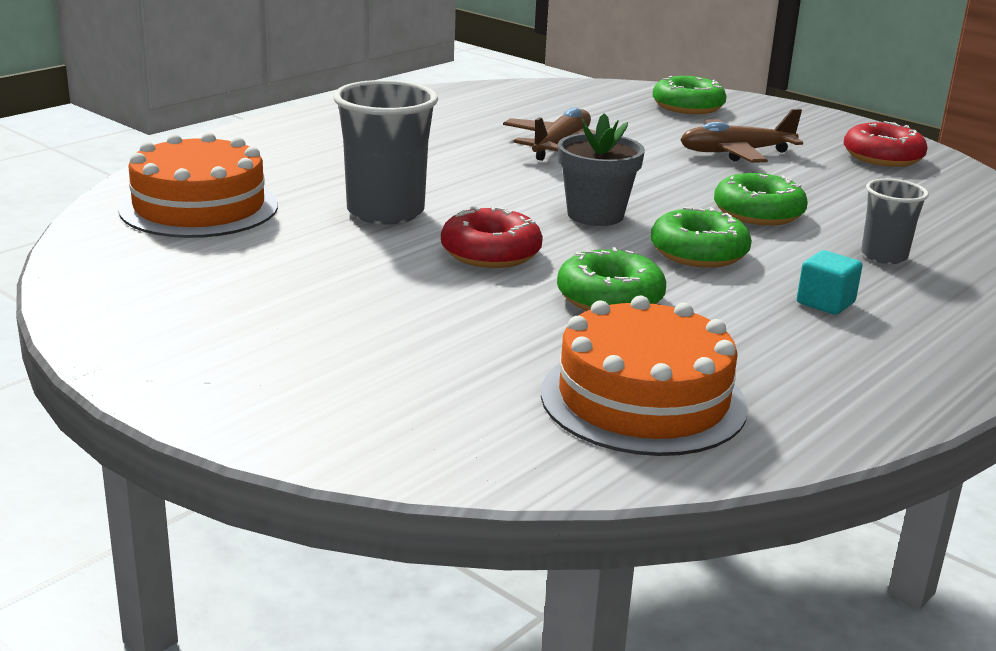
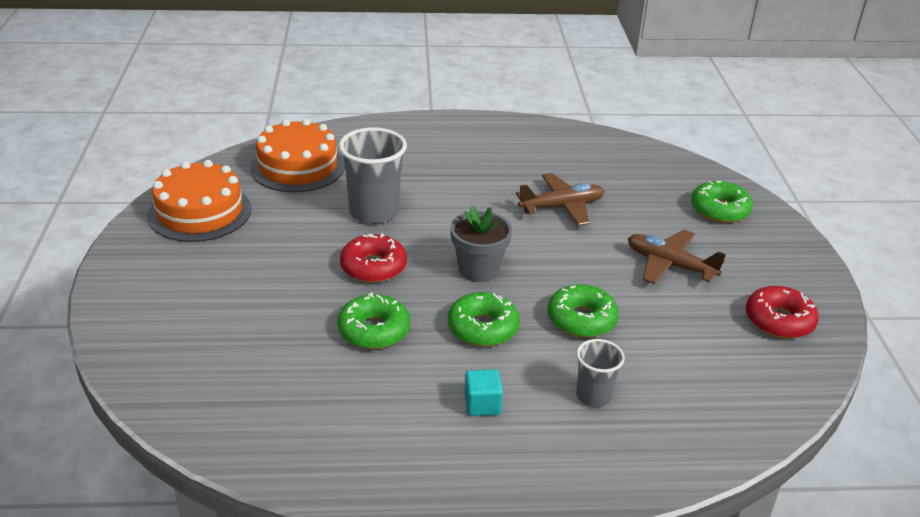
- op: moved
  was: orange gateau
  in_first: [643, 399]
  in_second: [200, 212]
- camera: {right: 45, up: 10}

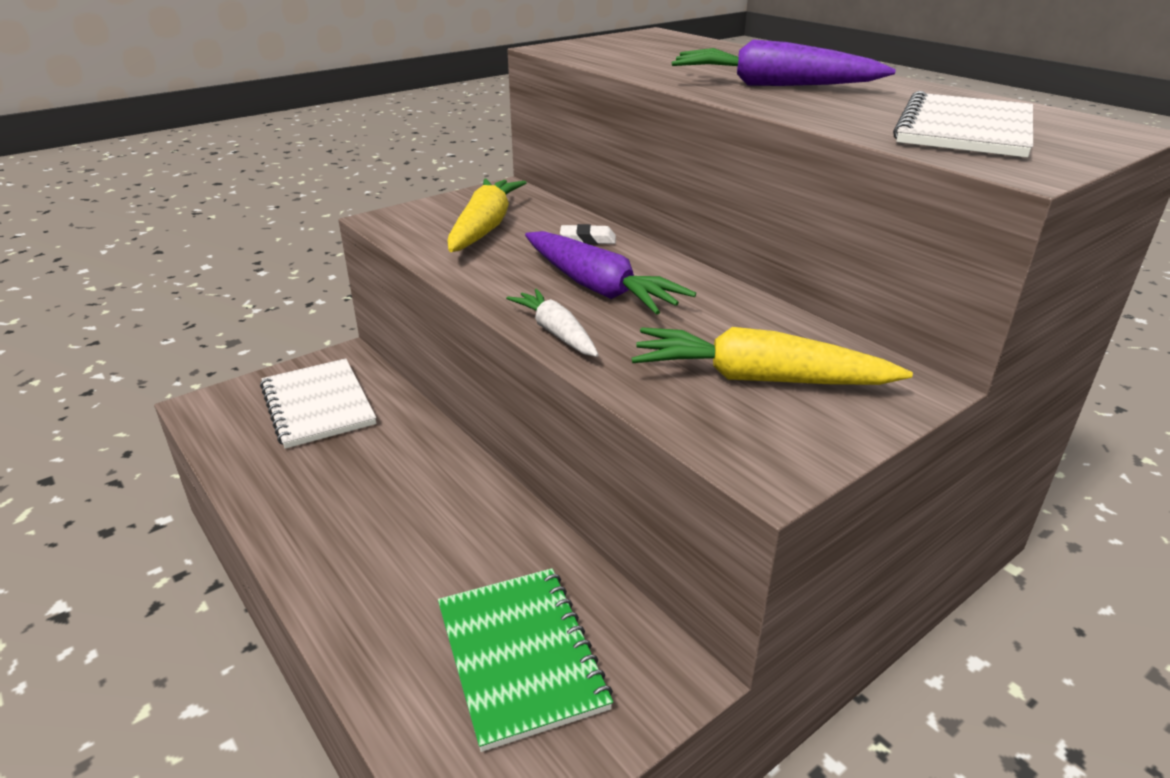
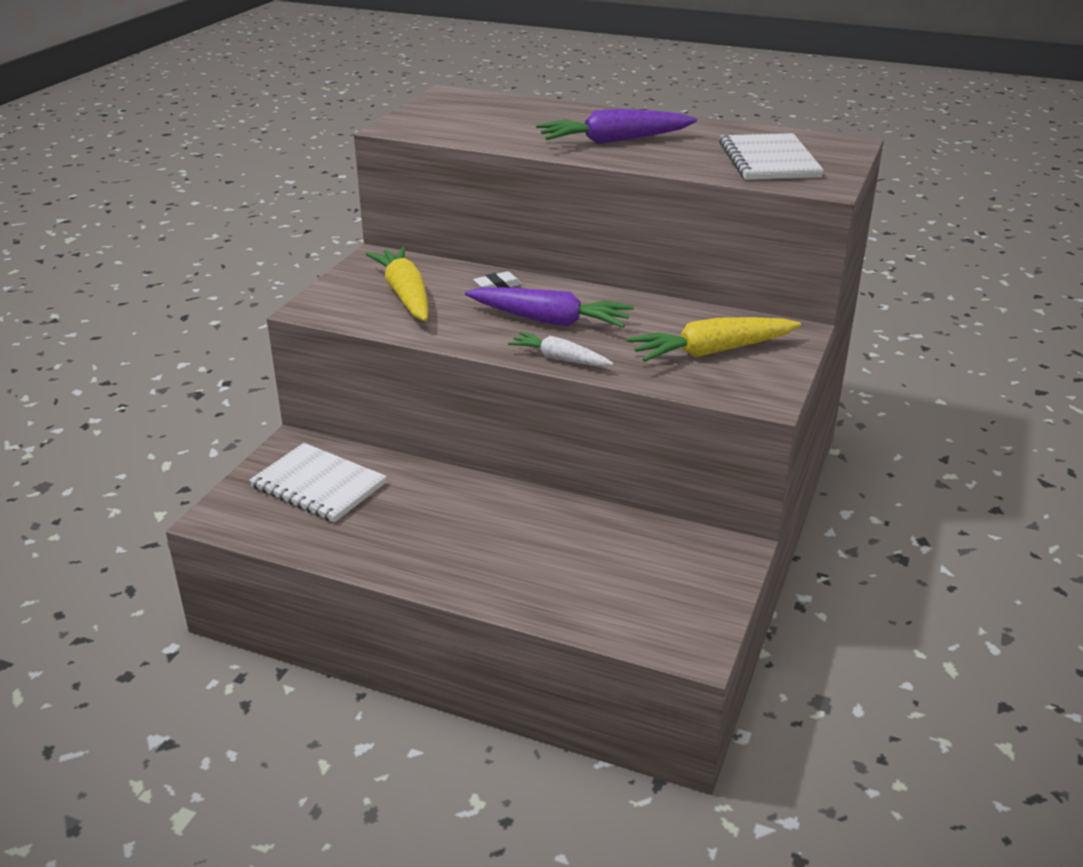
- op: removed
  was: green exercise book
  in_first: [521, 656]
- camera: {right: -30, up: 0}

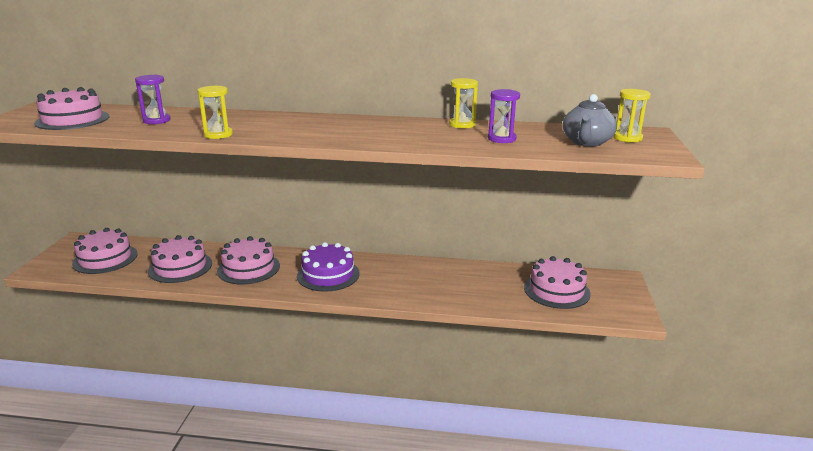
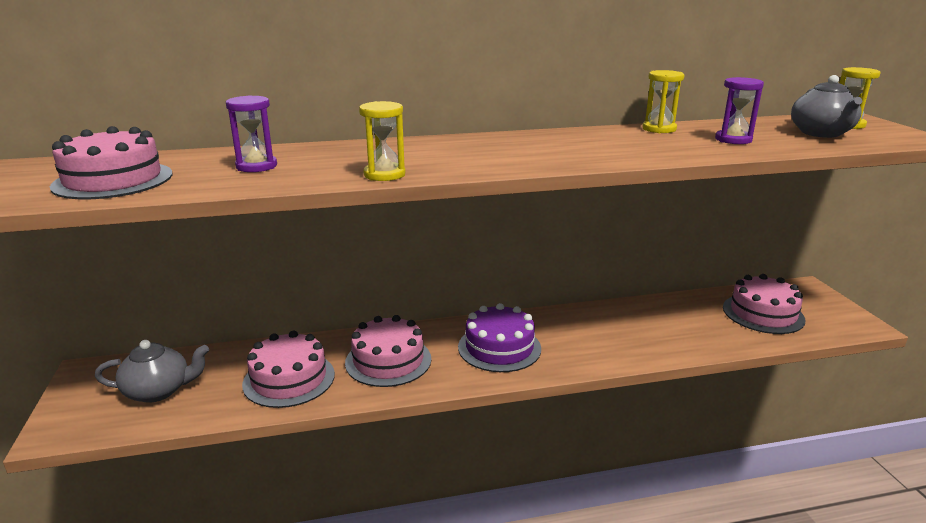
- op: replaced
  was: pink gateau
  now: ash-grey teapot
  in_first: [105, 258]
  in_second: [159, 391]
- camera: {right: -20, up: 0}

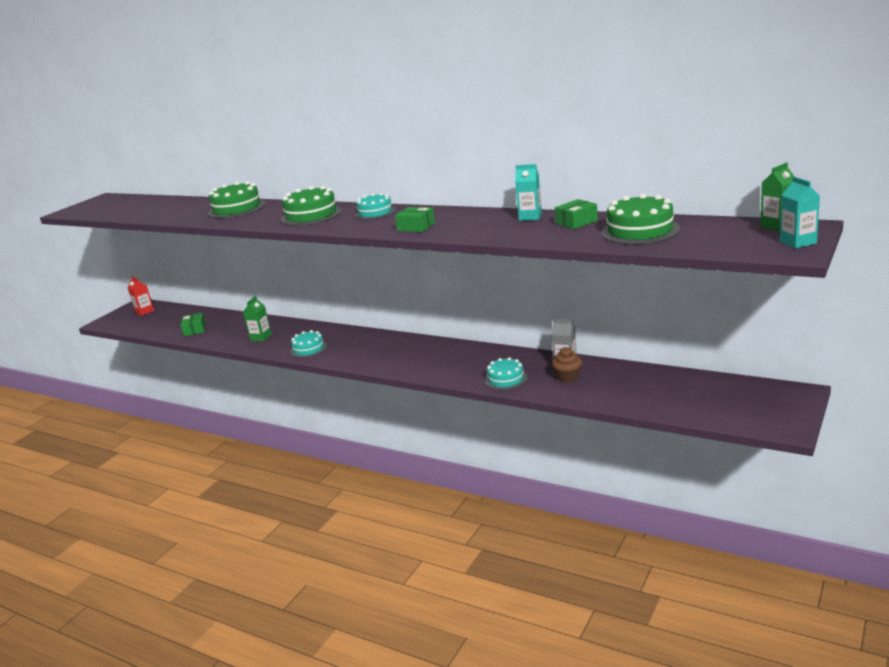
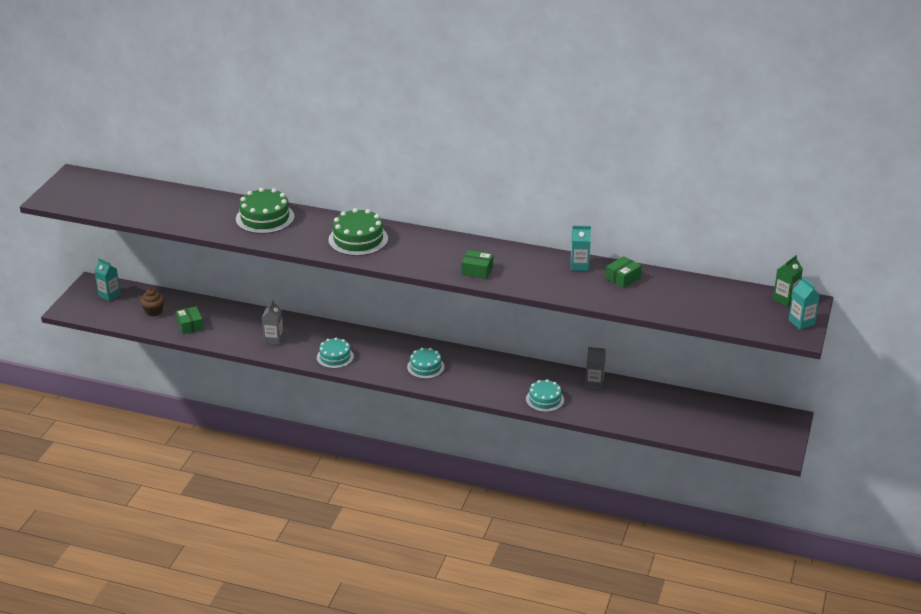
- op: removed
  was: green gateau
  in_first: [640, 231]
- op: moved
  was: aqua gateau
  in_first: [375, 212]
  in_second: [425, 367]
- op: moved
  was: russet fairy cake
  in_first: [568, 377]
  in_second: [153, 311]
- op: recoloured
  was: crimson milk carton
  now: aqua milk carton
  in_first: [144, 311]
  in_second: [109, 295]
- op: recoloured
  was: green milk carton
  now: ash-grey milk carton
  in_first: [261, 337]
  in_second: [274, 339]
- camera: {right: -15, up: 10}

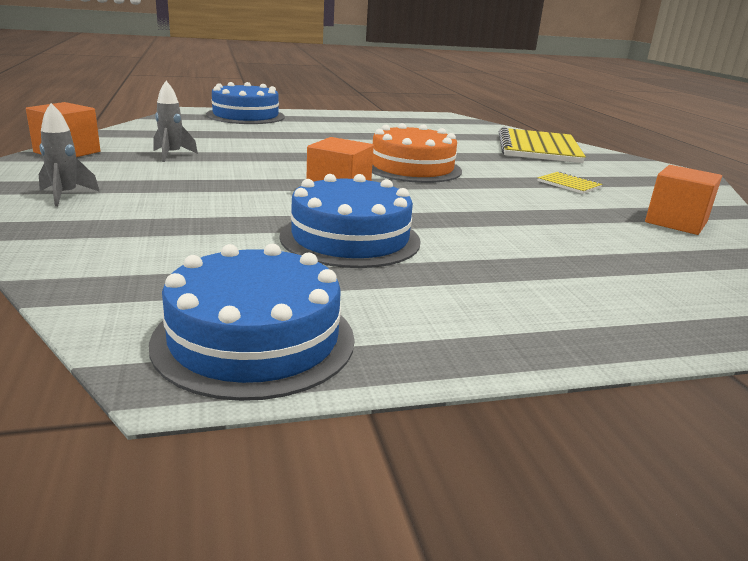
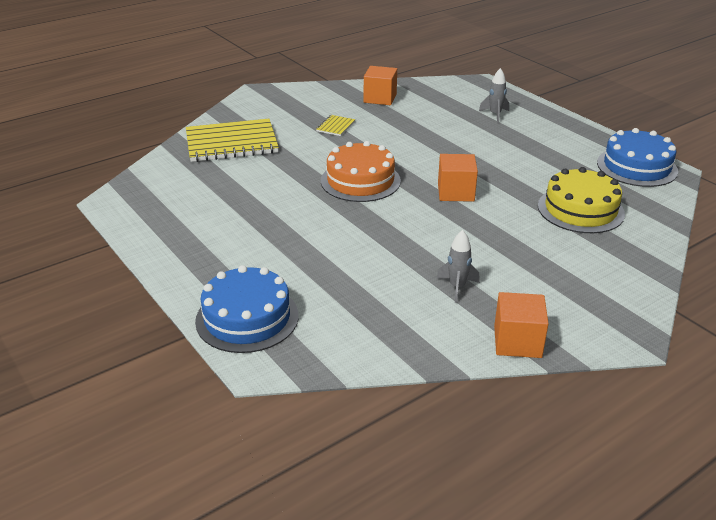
- op: removed
  was: royal blue gateau
  in_first: [350, 238]
- op: added
  now: golden gateau
  in_second: [580, 209]
- op: moved
  was: ash-grey toy rocket
  in_first: [65, 195]
  in_second: [495, 114]
- camera: {right: -110, up: 10}

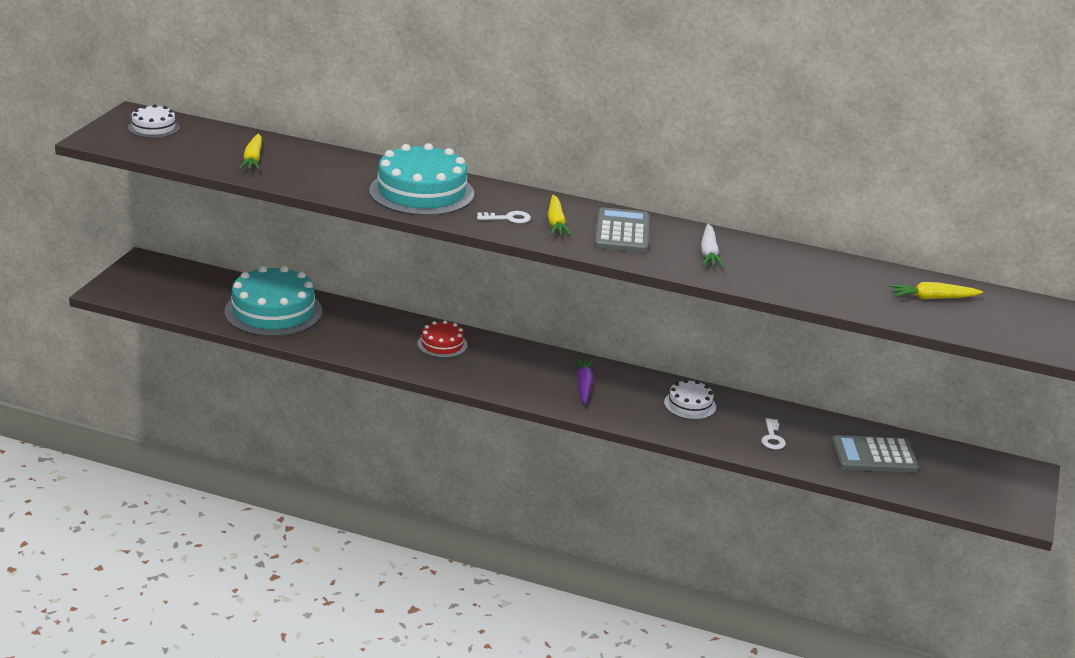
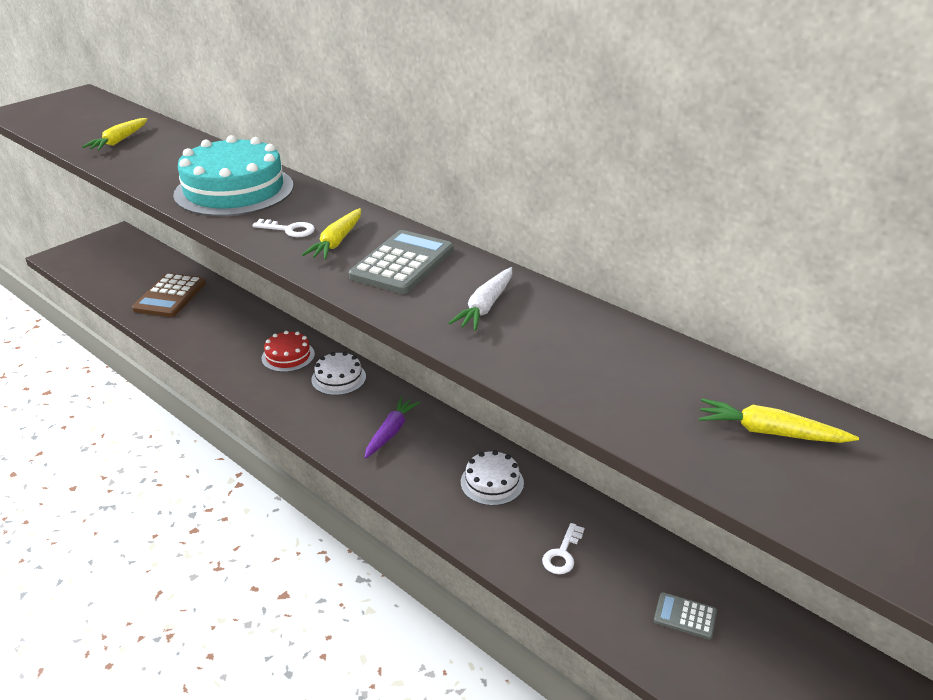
- op: moved
  was: pure white gateau
  in_first: [154, 127]
  in_second: [338, 378]
- op: replaced
  was: aqua gateau
  now: russet calculator
  in_first: [273, 311]
  in_second: [170, 296]
- op: resized
  was: ash-grey calculator
  in_first: [873, 456]
  in_second: [685, 616]
  ratio: 0.52
- camera: {right: 25, up: 5}

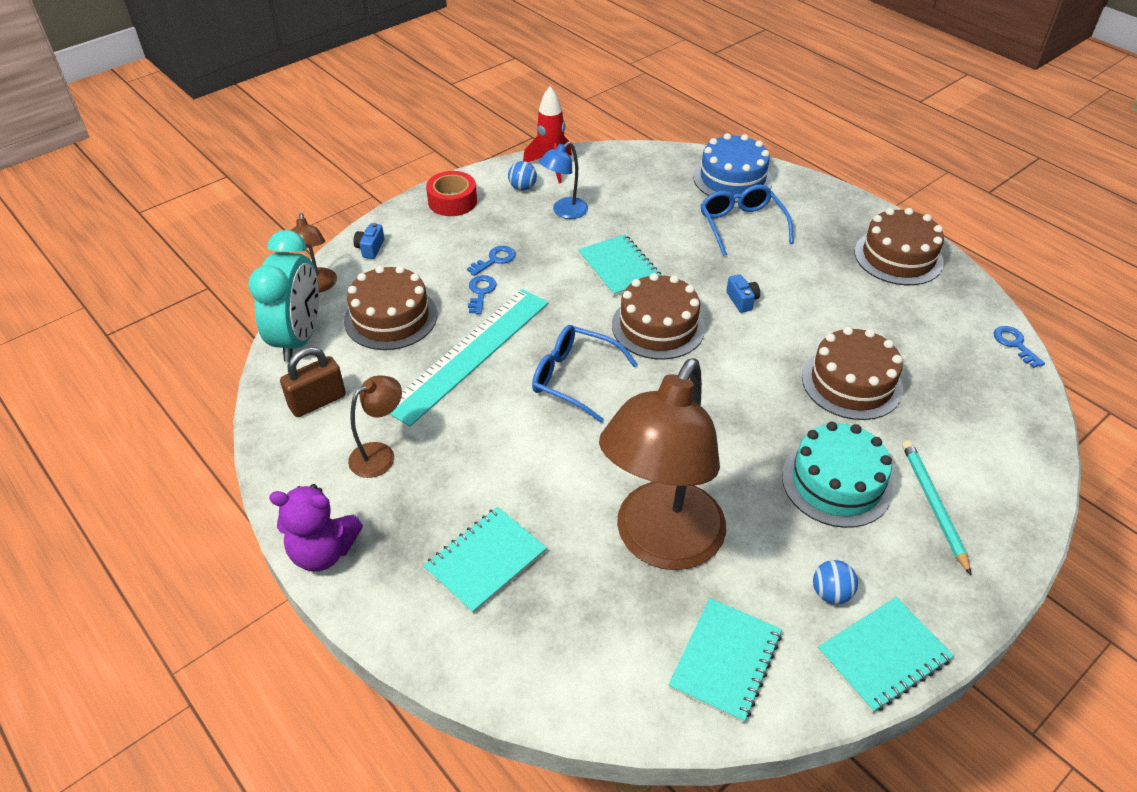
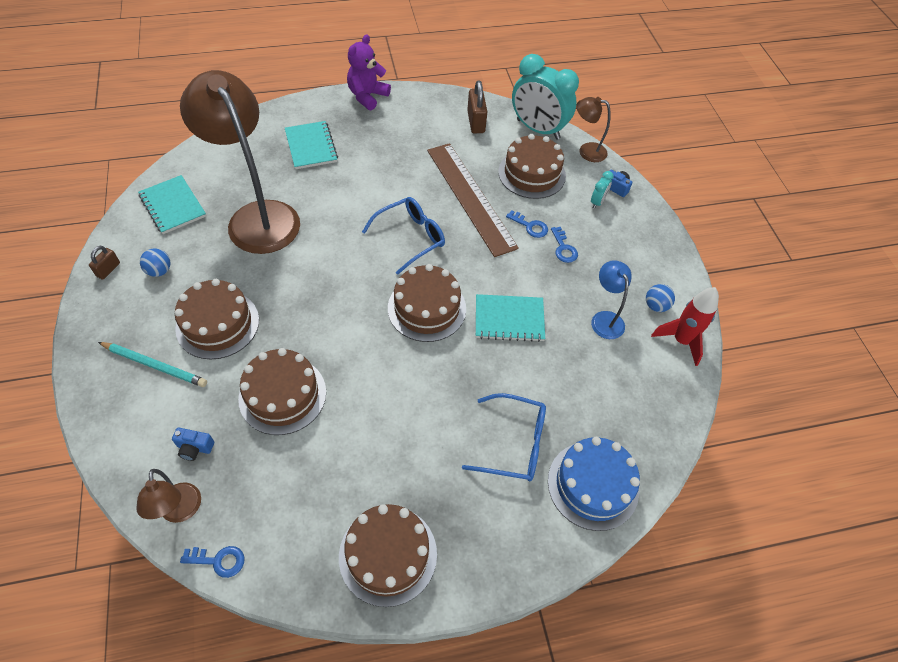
- op: removed
  was: crimson tape
  in_first: [452, 201]
- op: added
  now: aqua bedside clock
  in_second: [597, 202]
- op: moved
  was: russet desk lamp
  in_first: [380, 454]
  in_second: [180, 511]
- op: moved
  was: royal blue compact camera
  in_first: [742, 300]
  in_second: [194, 448]
- op: replaced
  was: aqua exercise book
  now: russet lock
  in_first: [883, 655]
  in_second: [108, 270]
- op: recoloured
  was: aqua straightedge
  now: russet straightedge
  in_first: [470, 354]
  in_second: [470, 197]
- op: recoloured
  was: aqua gateau
  now: russet gateau
  in_first: [836, 482]
  in_second: [217, 324]
- camera: {right: 115, up: 10}

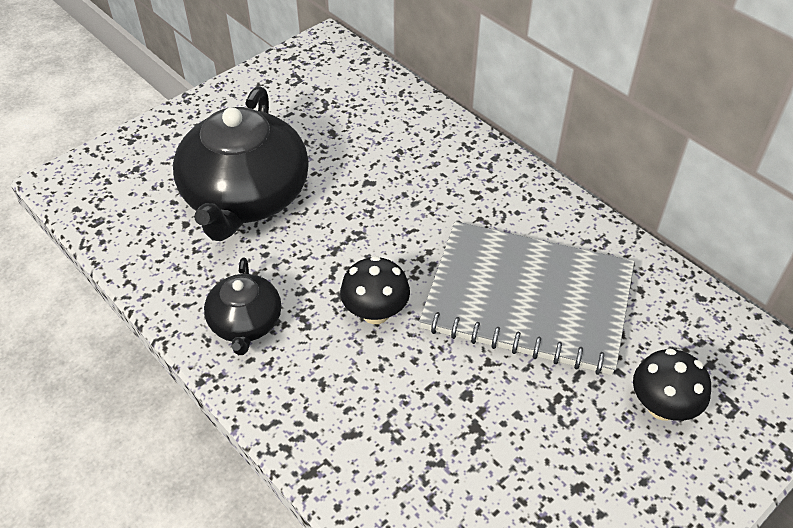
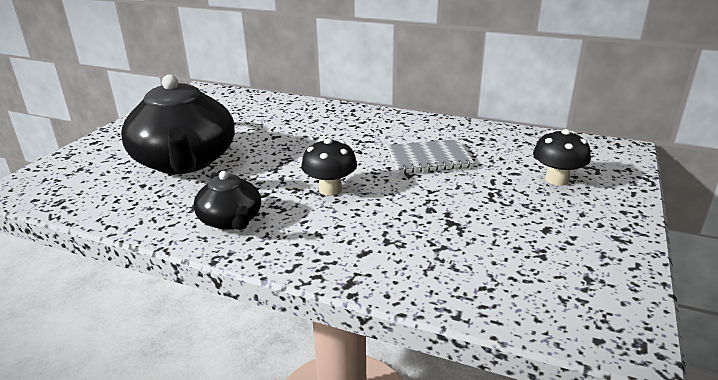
- op: resized
  was: ash-grey exercise book
  in_first: [527, 299]
  in_second: [429, 158]
  ratio: 0.53
- camera: {right: -25, up: -20}

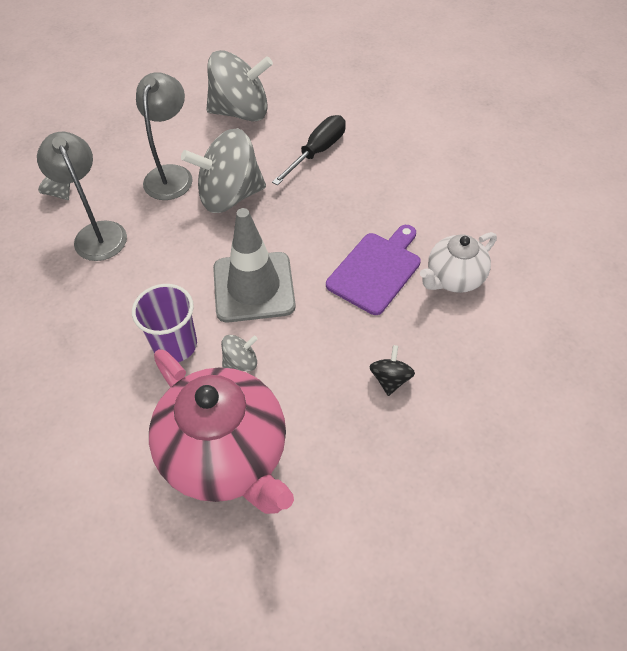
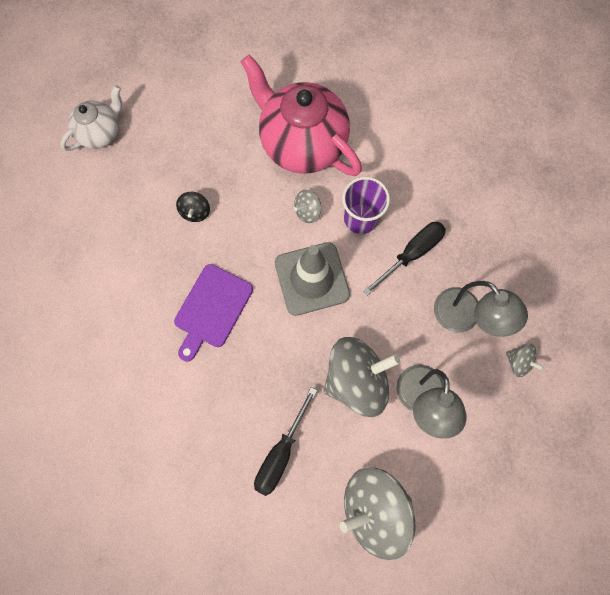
- op: added
  now: jet-black screwdriver
  in_second: [411, 254]
- op: moved
  was: pure white teapot
  in_first: [454, 278]
  in_second: [101, 133]
- camera: {right: 170, up: 20}

